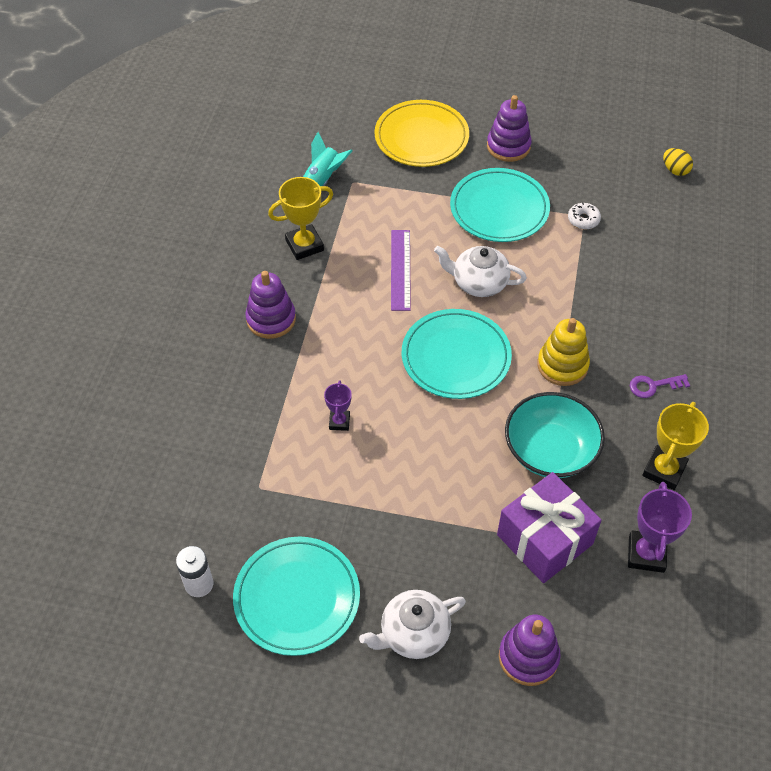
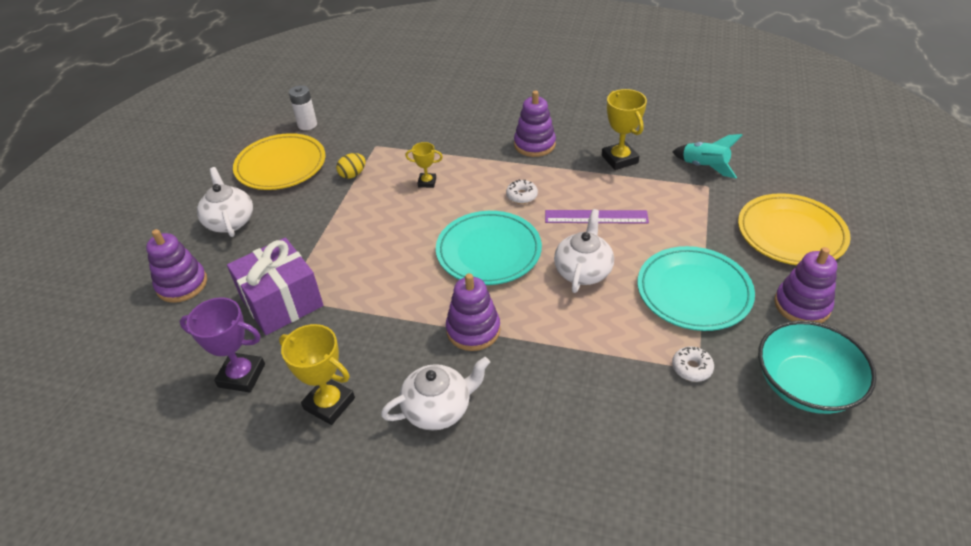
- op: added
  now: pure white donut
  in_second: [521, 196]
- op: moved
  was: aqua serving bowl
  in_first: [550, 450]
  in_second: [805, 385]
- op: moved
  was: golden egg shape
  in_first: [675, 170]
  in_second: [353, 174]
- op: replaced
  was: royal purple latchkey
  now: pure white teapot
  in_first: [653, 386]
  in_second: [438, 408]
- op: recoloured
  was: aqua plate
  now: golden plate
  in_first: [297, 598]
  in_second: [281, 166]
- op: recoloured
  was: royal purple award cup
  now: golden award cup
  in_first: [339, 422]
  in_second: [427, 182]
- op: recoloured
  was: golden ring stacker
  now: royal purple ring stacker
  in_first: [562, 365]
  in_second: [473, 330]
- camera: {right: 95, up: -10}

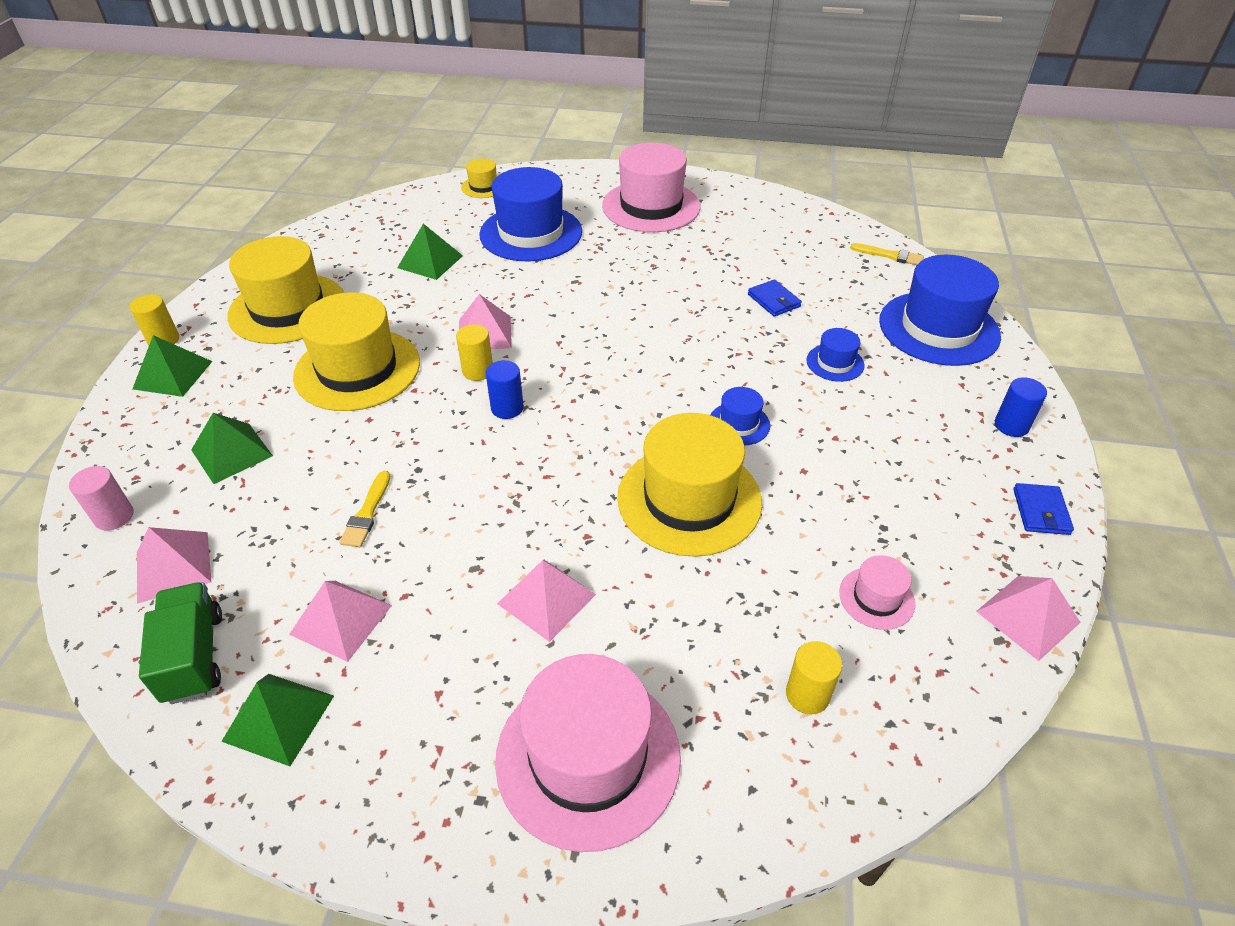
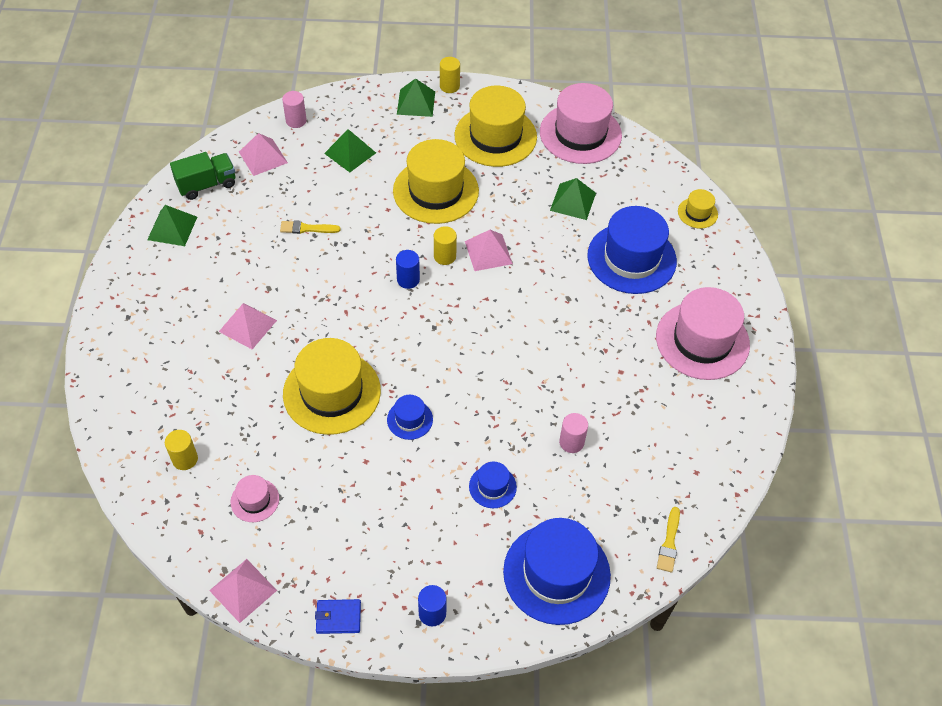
- op: removed
  was: pink solid pyramid
  in_first: [341, 619]
- op: moved
  was: pink hat
  in_first: [588, 757]
  in_second: [580, 134]
- op: replaced
  was: royal blue wallet
  now: pink solid cylinder
  in_first: [773, 300]
  in_second: [571, 442]
- camera: {right: 80, up: 10}

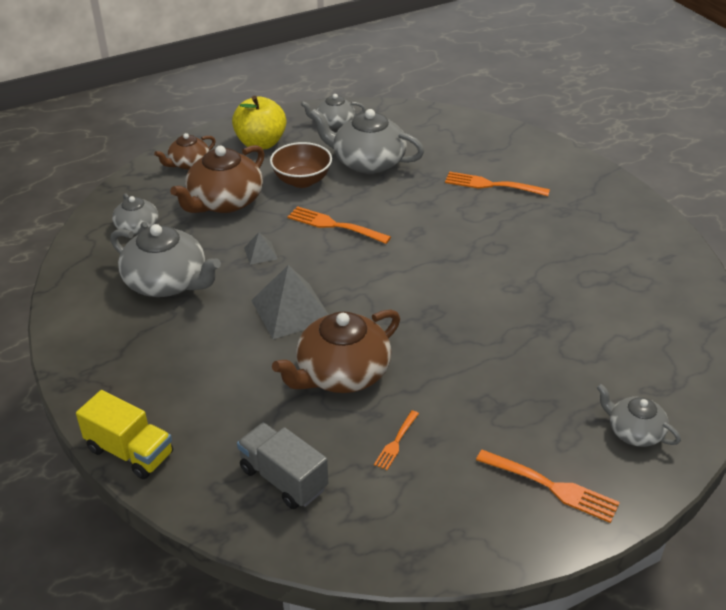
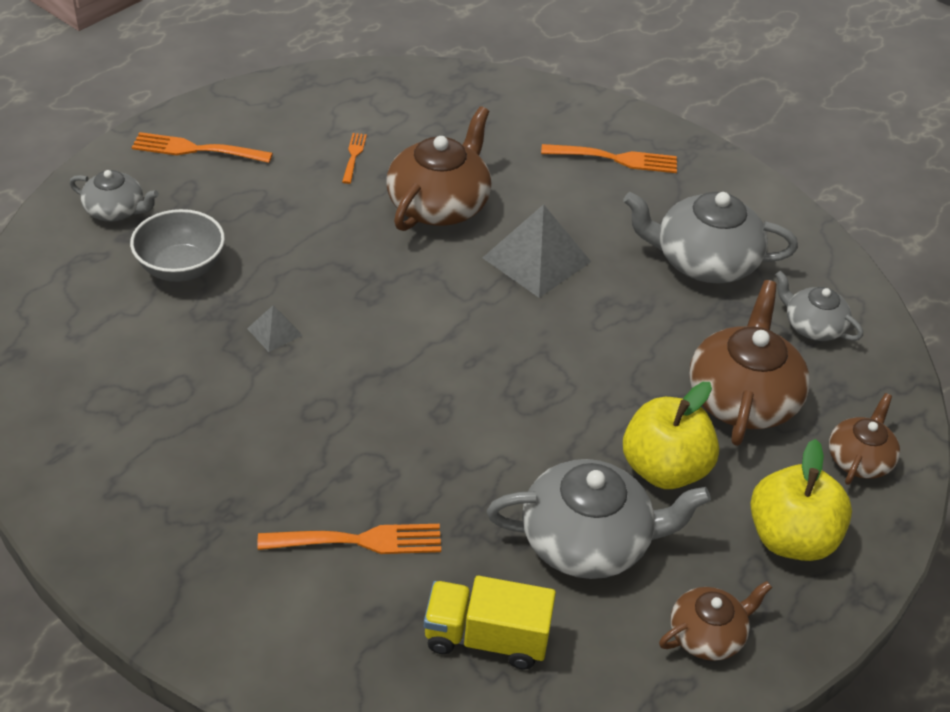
- op: removed
  was: ash-grey toy truck
  in_first: [283, 479]
- op: added
  now: ash-grey serving bowl
  in_second: [181, 268]
- op: moved
  was: golden toy truck
  in_first: [130, 452]
  in_second: [486, 638]
- op: moved
  was: ash-grey solid pyramid
  in_first: [260, 253]
  in_second: [274, 331]
- op: moved
  was: orange table fork
  in_first: [335, 225]
  in_second: [614, 159]
- op: replaced
  was: russet serving bowl
  now: golden toy apple
  in_first: [302, 180]
  in_second: [664, 469]
- op: recoloured
  was: ash-grey teapot
  now: russet teapot
  in_first: [334, 123]
  in_second: [707, 635]
- camera: {right: 155, up: 5}

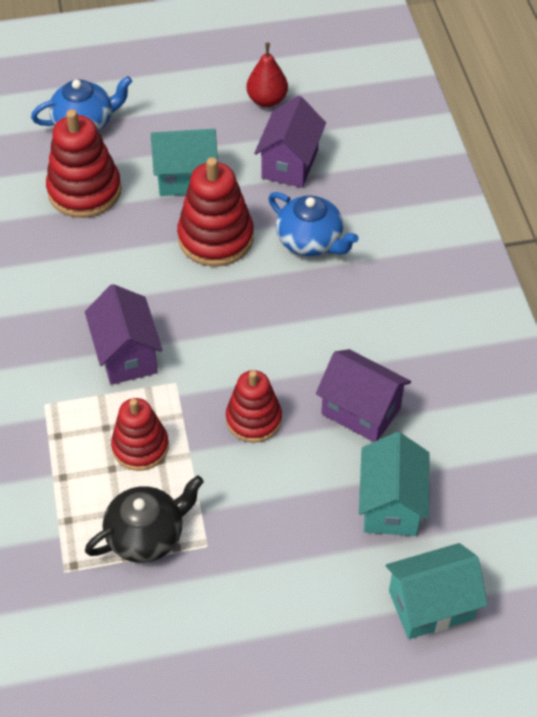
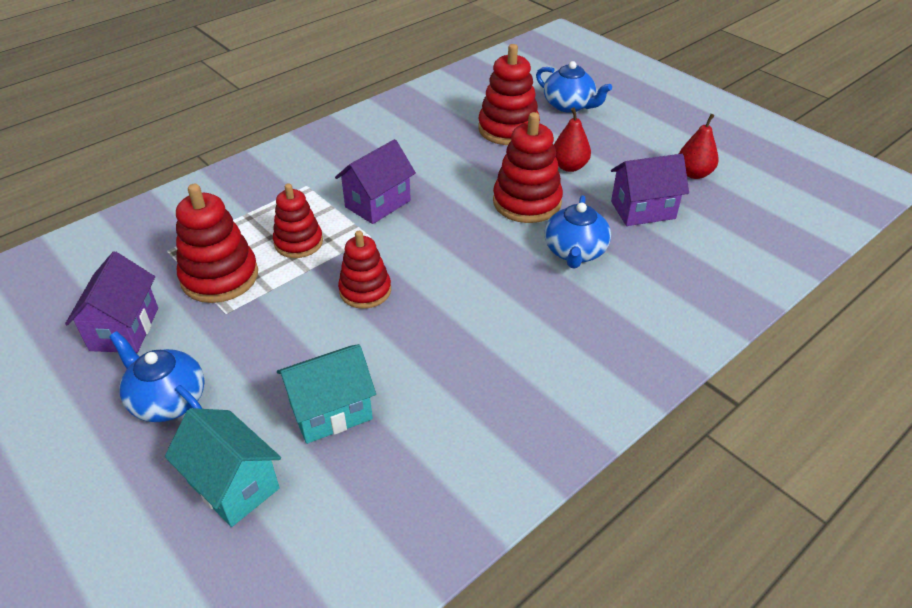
- op: added
  now: royal blue teapot
  in_second: [167, 400]
- op: moved
  was: royal purple toy house
  in_first: [361, 411]
  in_second: [124, 329]
- op: replaced
  was: jet-black teapot
  now: crimson ring stacker
  in_first: [146, 535]
  in_second: [220, 277]
- op: replaced
  was: aqua toy house
  now: crimson toy pear
  in_first: [186, 178]
  in_second: [569, 166]
- camera: {right: 60, up: -10}

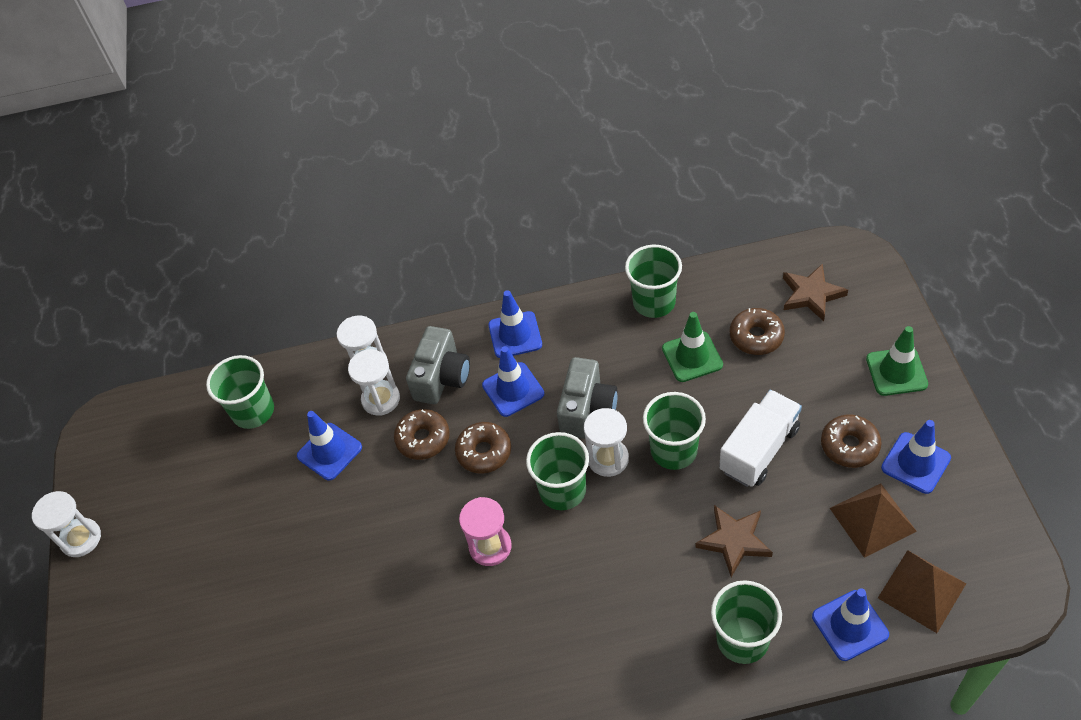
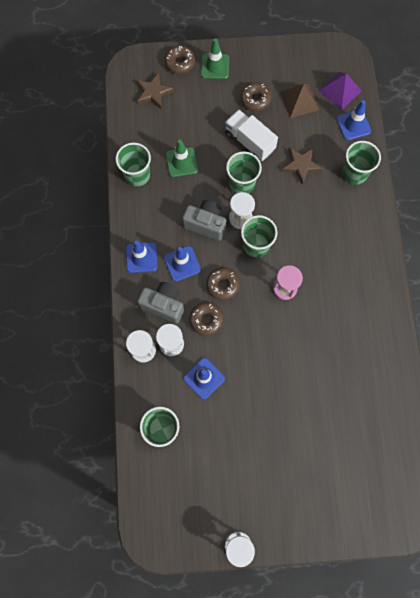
- op: removed
  was: royal blue road cone
  in_first: [915, 463]
- op: moved
  was: russet donut
  in_first: [756, 336]
  in_second: [180, 63]
- op: recoloured
  was: russet solid pyramid
  now: royal purple solid pyramid
  in_first: [922, 590]
  in_second: [340, 90]
- camera: {right: -90, up: 20}

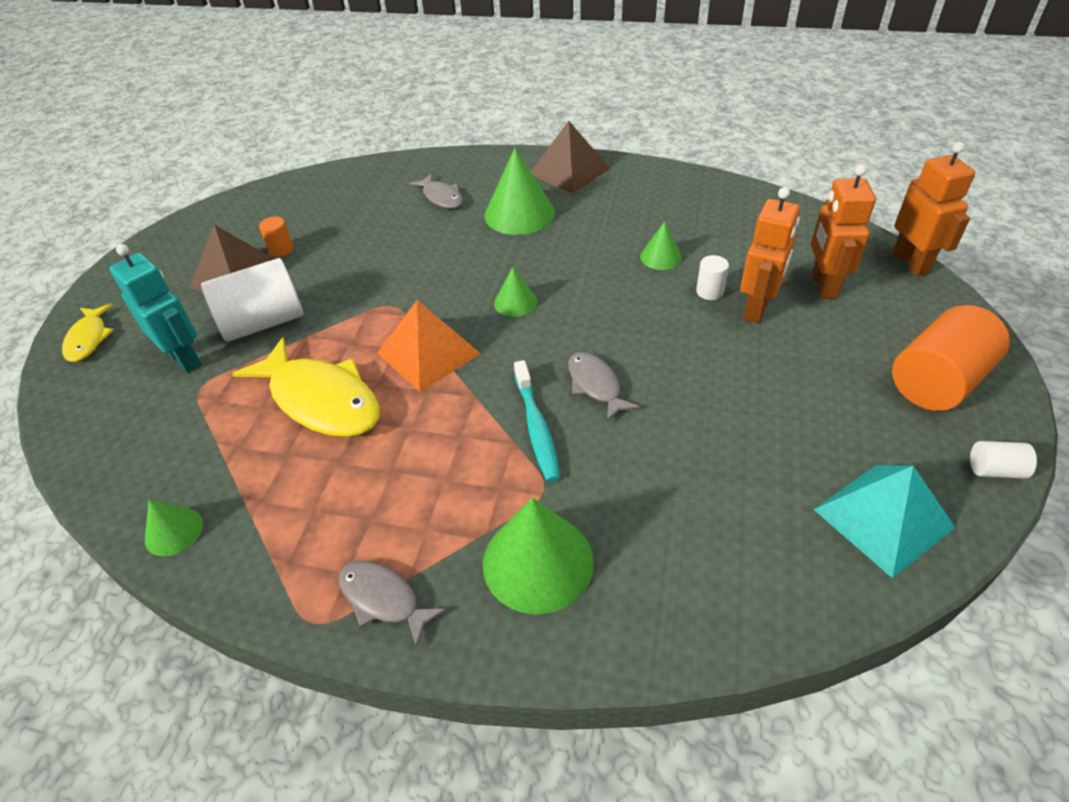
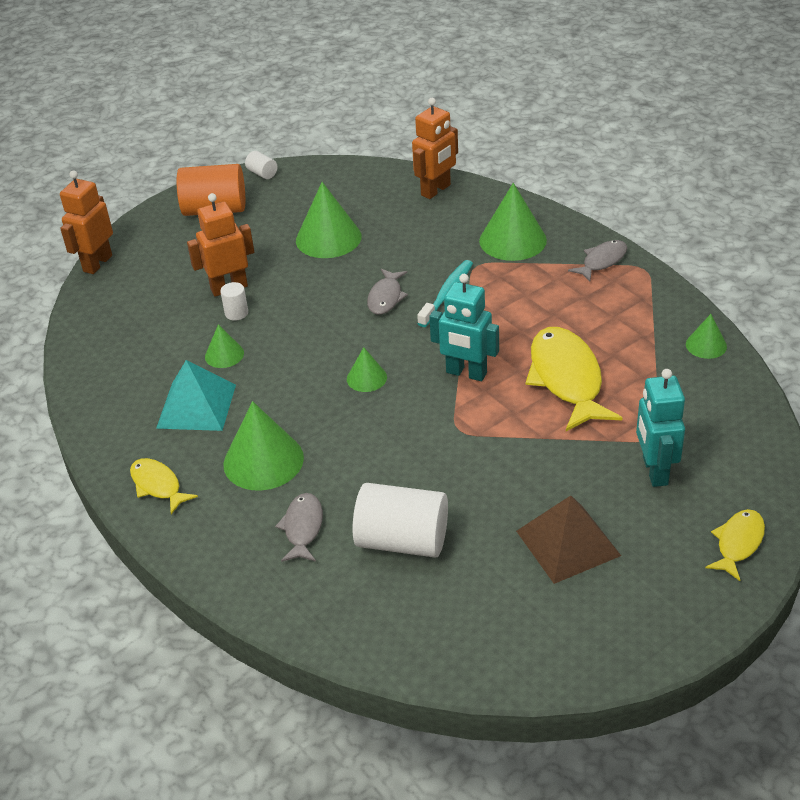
- op: removed
  was: orange solid cylinder
  in_first: [281, 250]
- op: added
  now: green cone shape
  in_second: [328, 238]
- op: moved
  was: pure white solid cylinder
  in_first: [263, 322]
  in_second: [402, 541]
- op: moved
  was: orange robot figure
  in_first: [823, 286]
  in_second: [436, 190]
- op: moved
  was: aqua solid pyramid
  in_first: [883, 518]
  in_second: [196, 406]
- op: replaced
  was: orange solid pyramid
  now: aqua robot figure
  in_first: [428, 353]
  in_second: [466, 373]
- op: replaced
  was: russet solid pyramid
  now: golden fish
  in_first: [569, 171]
  in_second: [158, 485]
- op: turned
  was: ash-grey fish
  in_first: [383, 599]
  in_second: [602, 261]
  clockwise: -120
- camera: {right: -140, up: -5}

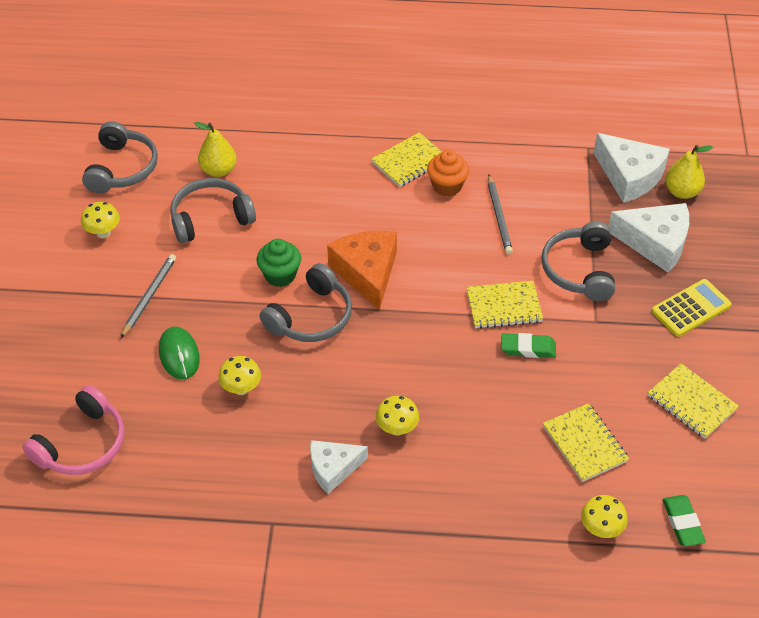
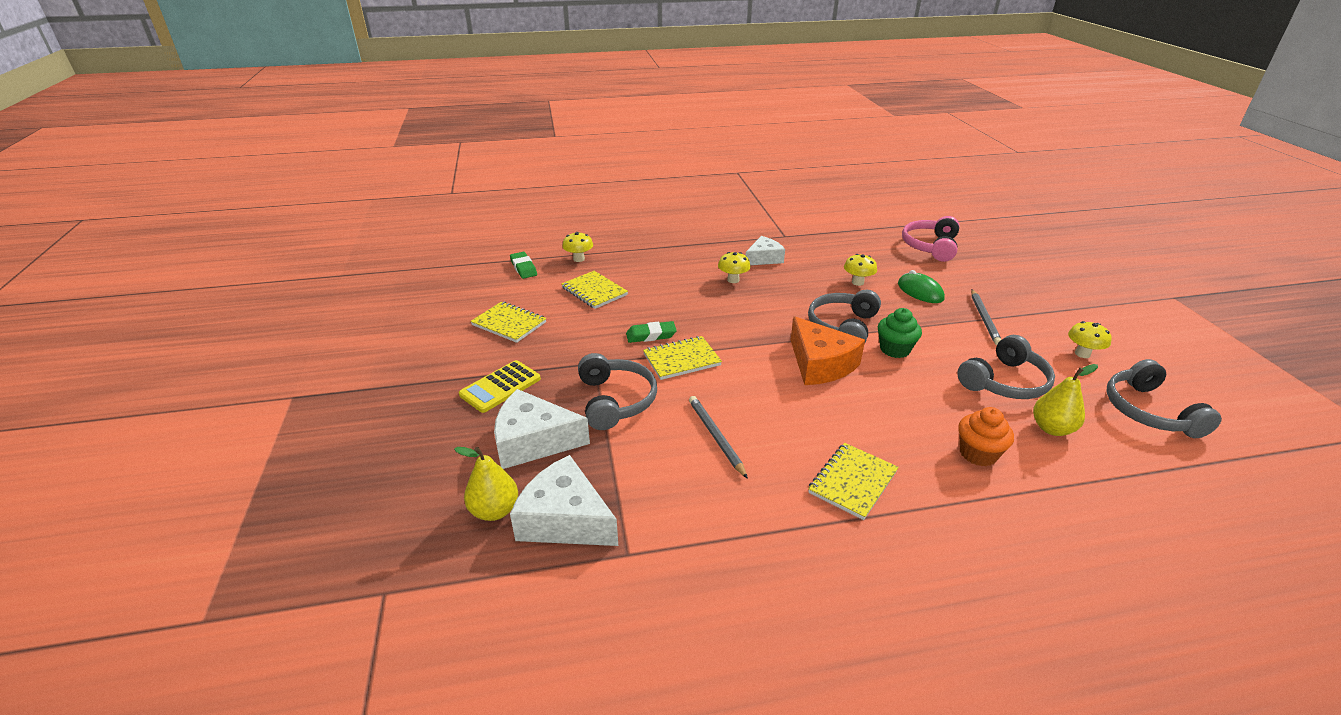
- op: moved
  was: orange fairy cake
  in_first: [447, 186]
  in_second: [978, 454]
- camera: {right: 165, up: -15}

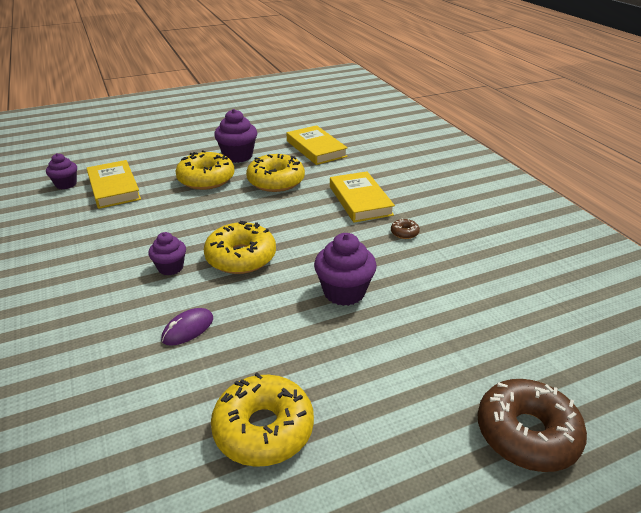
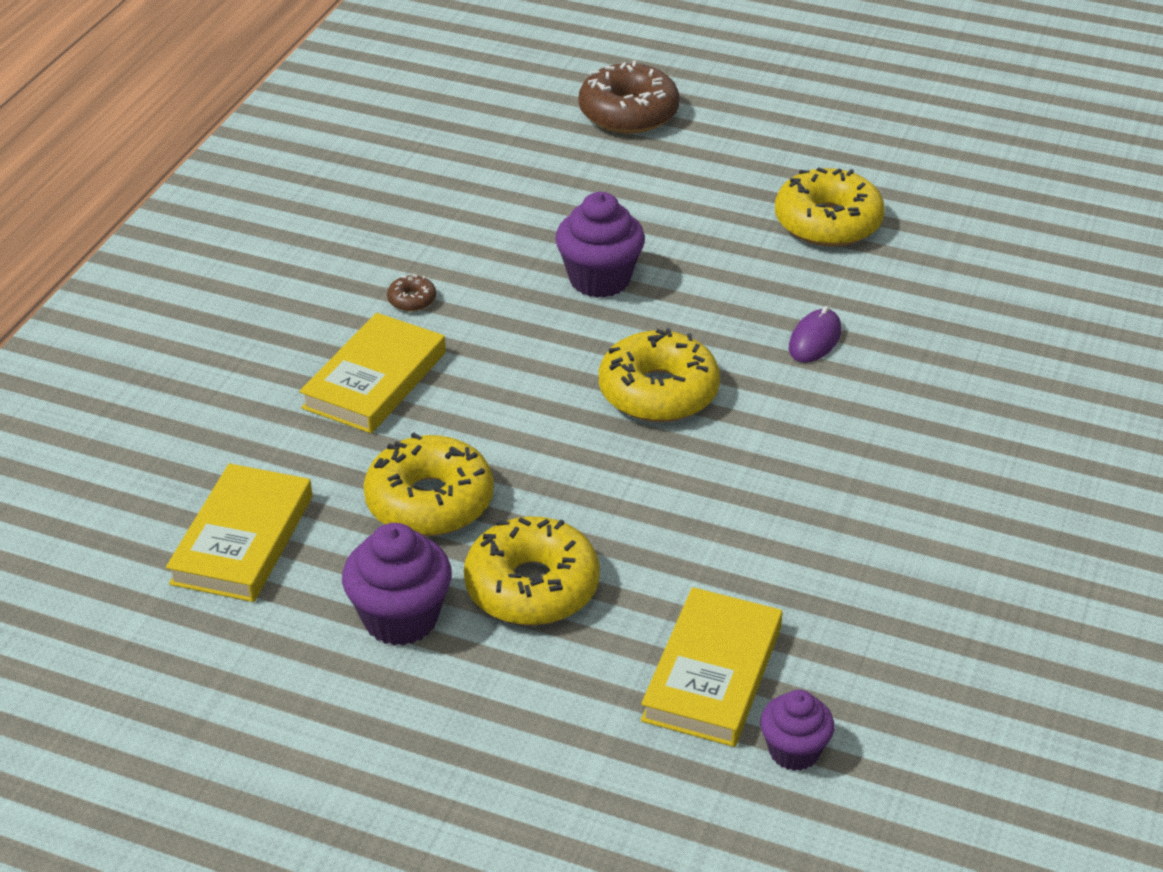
- op: removed
  was: royal purple fairy cake
  in_first: [170, 267]
- op: turned
  was: royal purple mouse
  in_first: [188, 329]
  in_second: [815, 340]
  clockwise: -60
- camera: {right: -135, up: 5}

